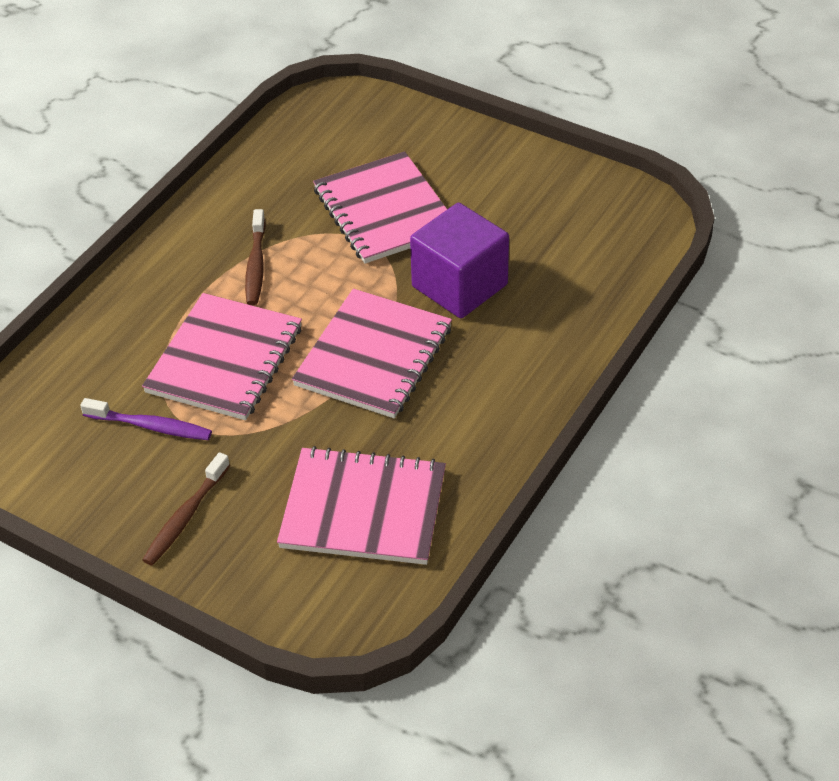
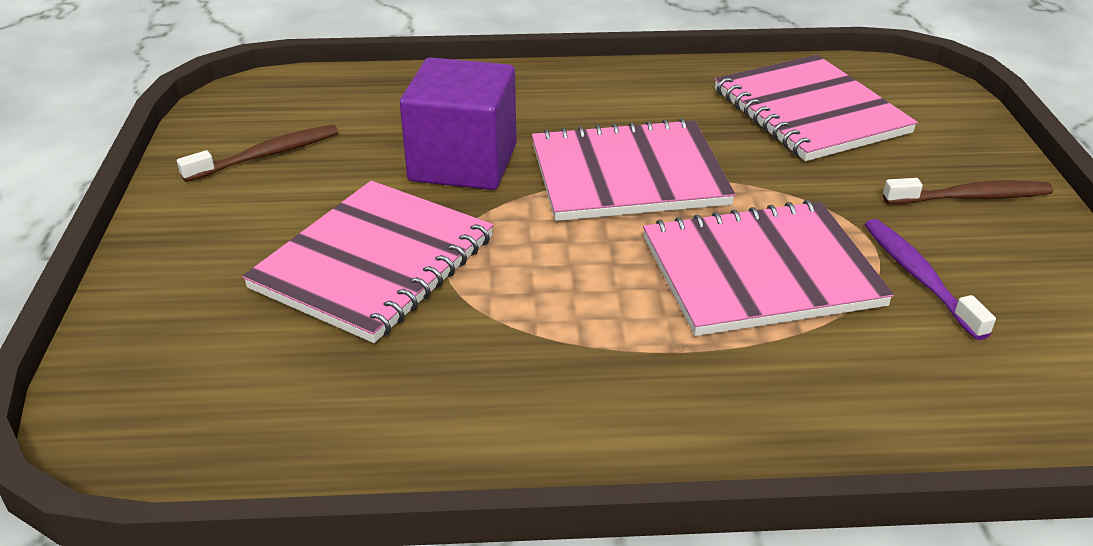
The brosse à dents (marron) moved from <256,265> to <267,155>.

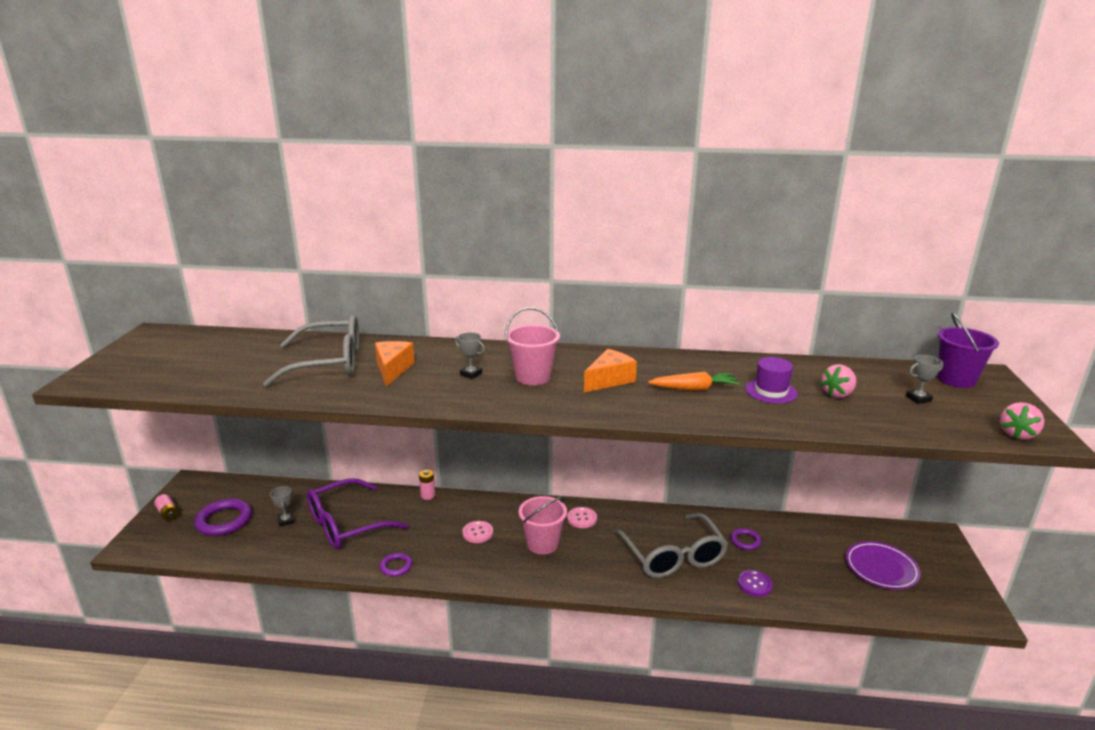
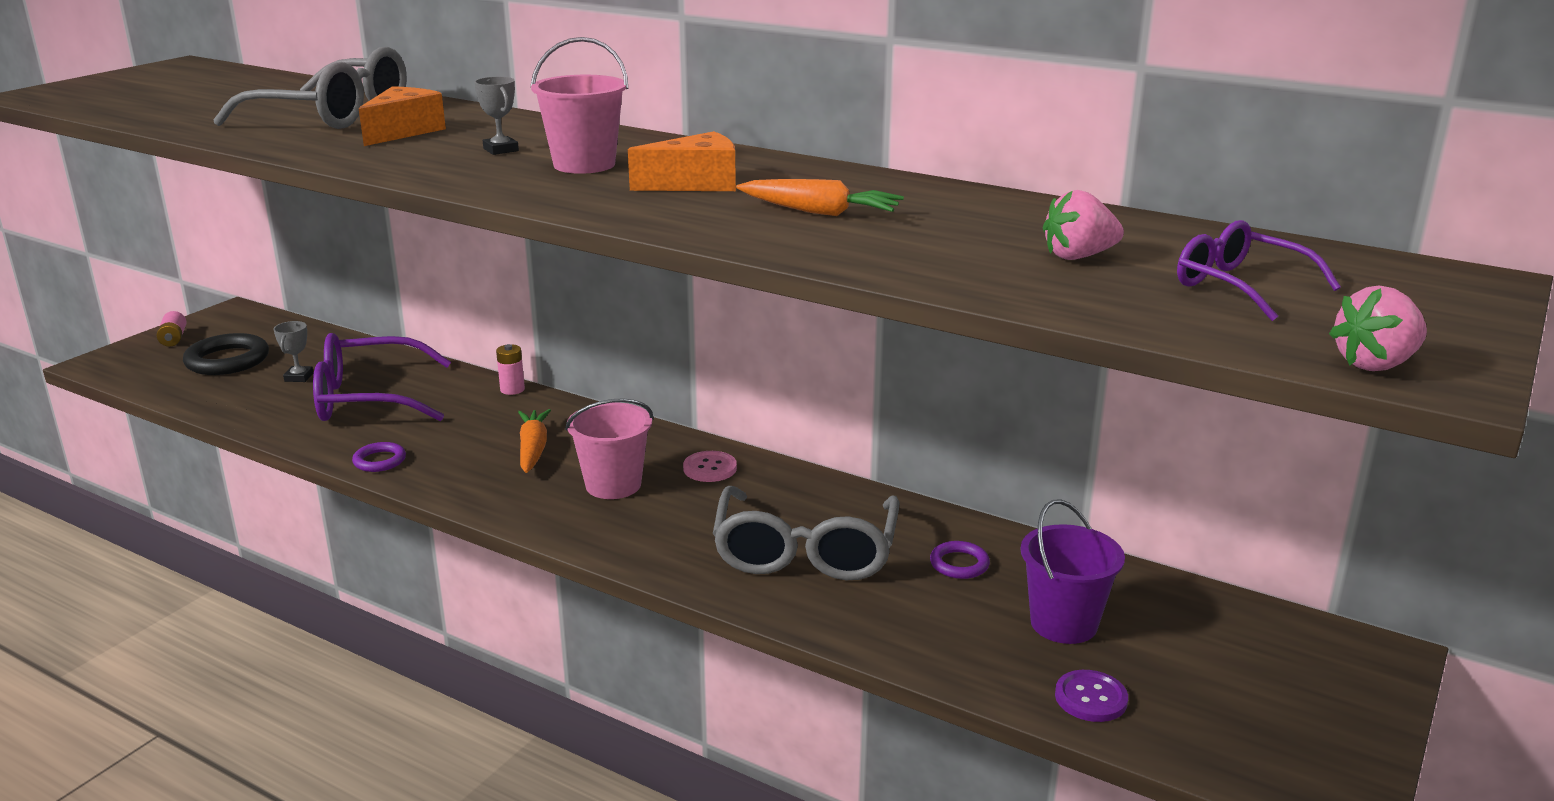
The seau (violet) moved from <956,379> to <1063,623>.
The trophée (gris) at <918,398> was replaced by the lunettes (violet) at <1241,286>.
The chapeau (violet) at <771,391> disappeared.
The anneau (violet) at <224,520> became the anneau (noir) at <227,360>.
The bouton (rose) at <477,533> was replaced by the carotte (orange) at <533,449>.
The assiette (violet) at <881,568> disappeared.
The bouton (violet) moved from <754,584> to <1090,698>.

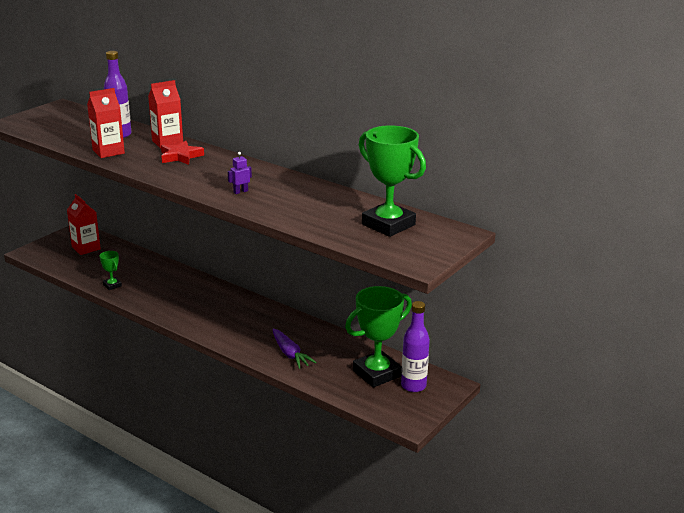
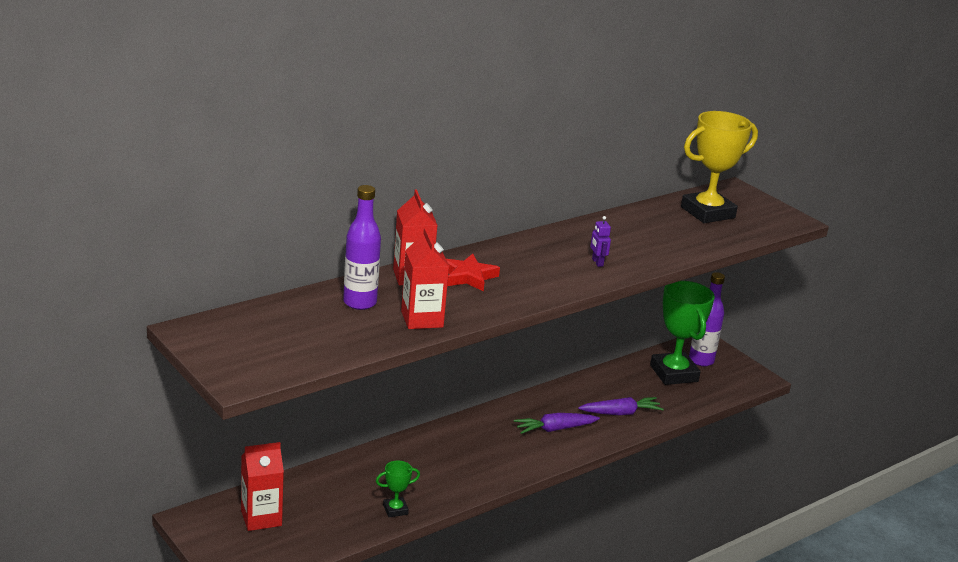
The trophée (vert) at <388,225> became the trophée (jaune) at <707,212>.
The carotte (violet) at <555,429> appeared.

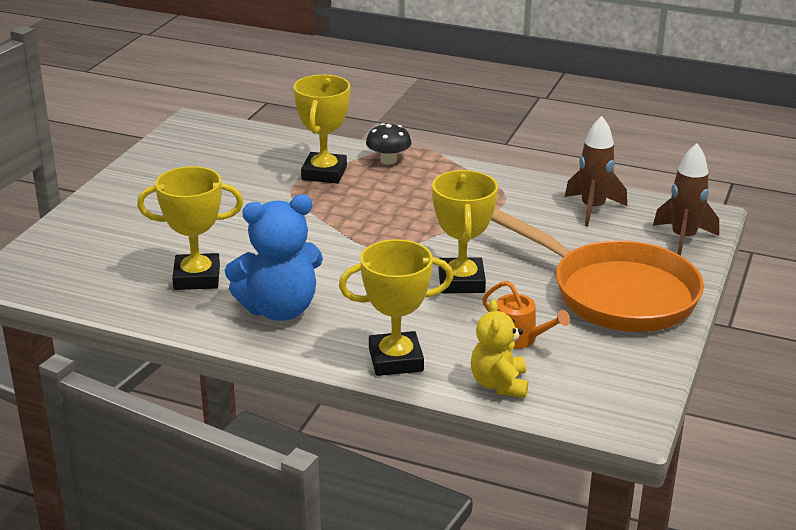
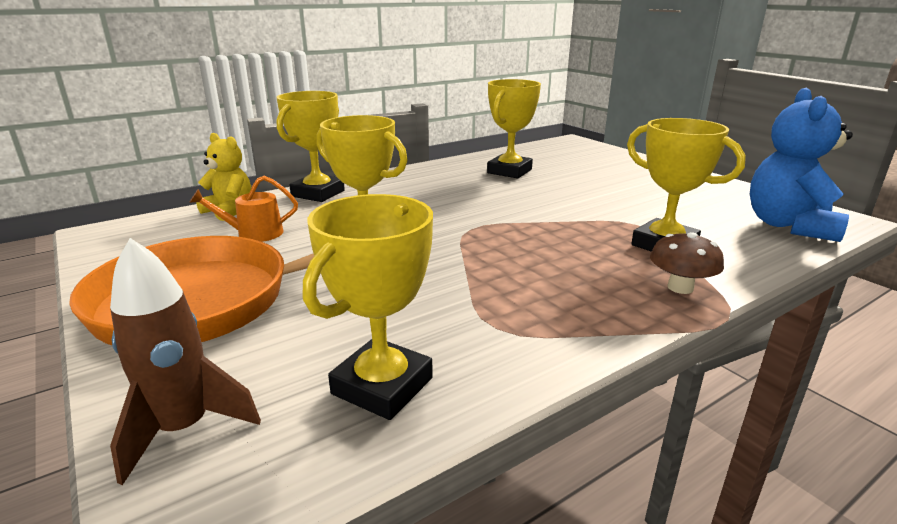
The fusée (marron) at <592,209> was replaced by the trophée (jaune) at <382,386>.
The champignon (noir) at <388,160> became the champignon (marron) at <680,287>.
The ours en peluche (bleu) moved from <279,309> to <788,226>.

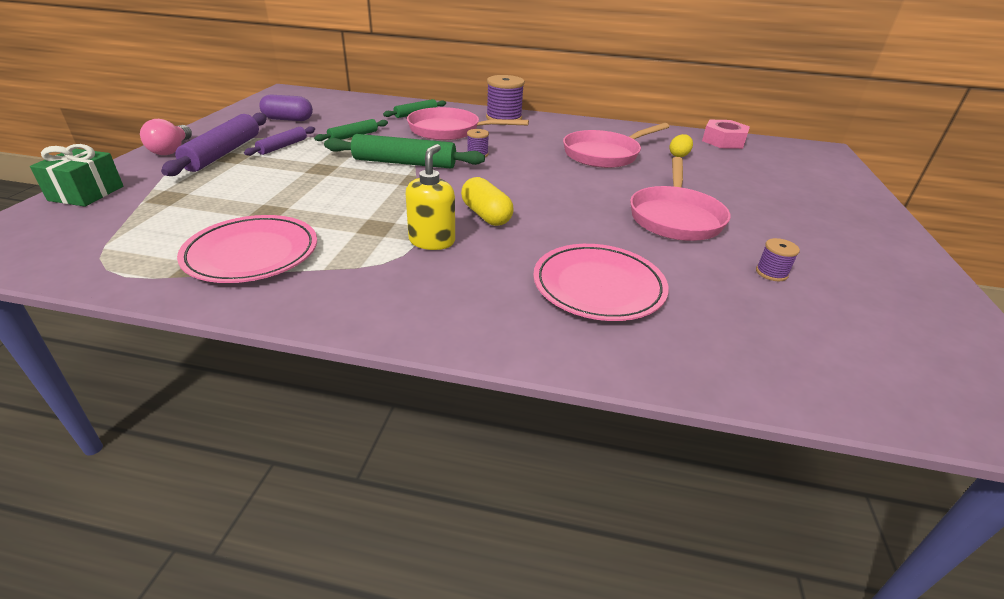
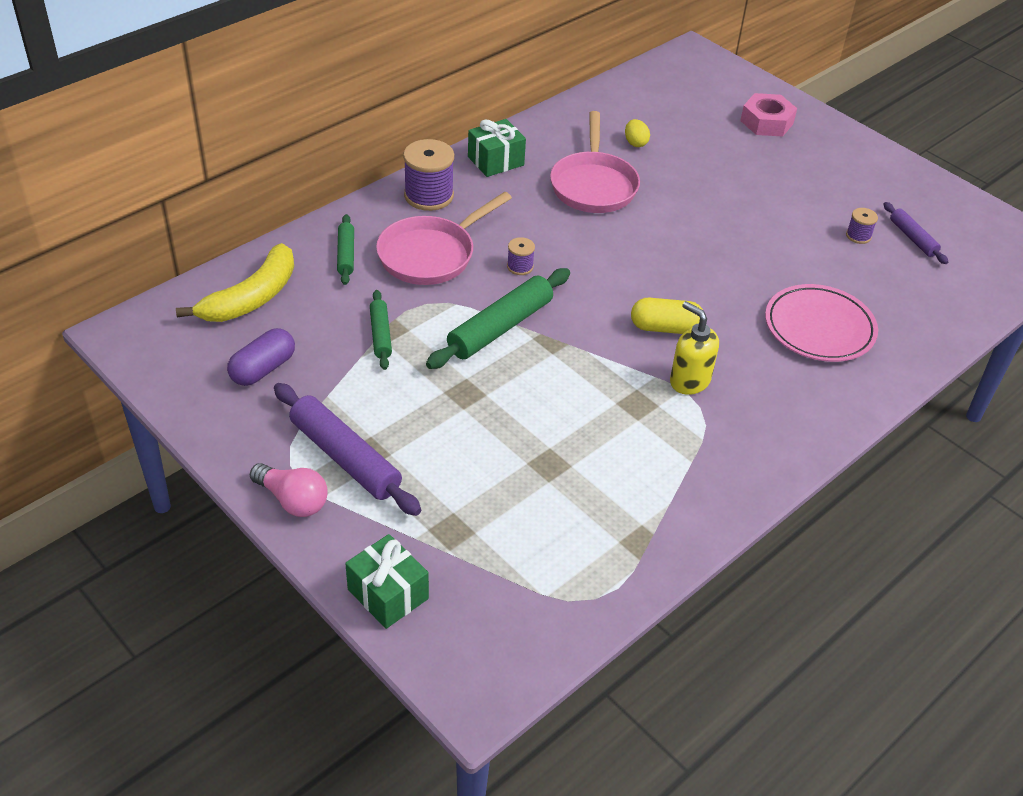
The écrou (rose) moved from <723,141> to <766,122>.
The rouleau à pâtisserie (violet) moved from <283,146> to <913,238>.
The poêle (rose) at <675,217> disappeared.
The assiette (rose) at <252,254> disappeared.
The cadeau (vert) at <495,161> appeared.
The banane (jaune) at <251,298> appeared.

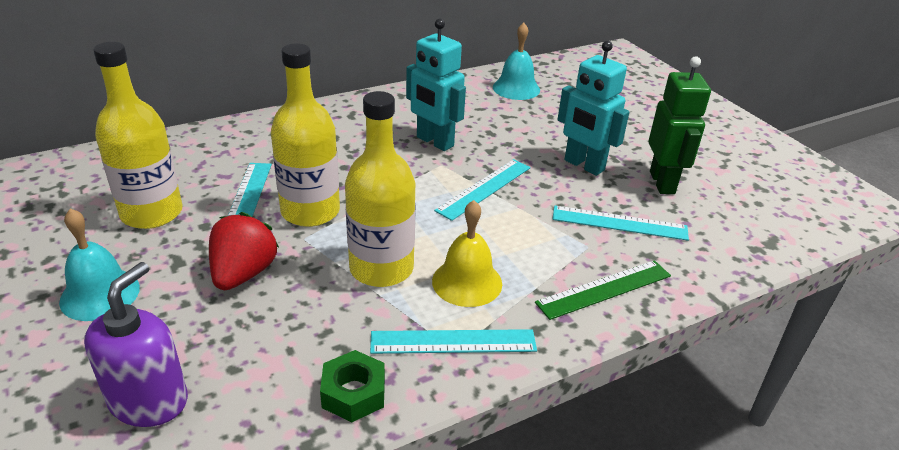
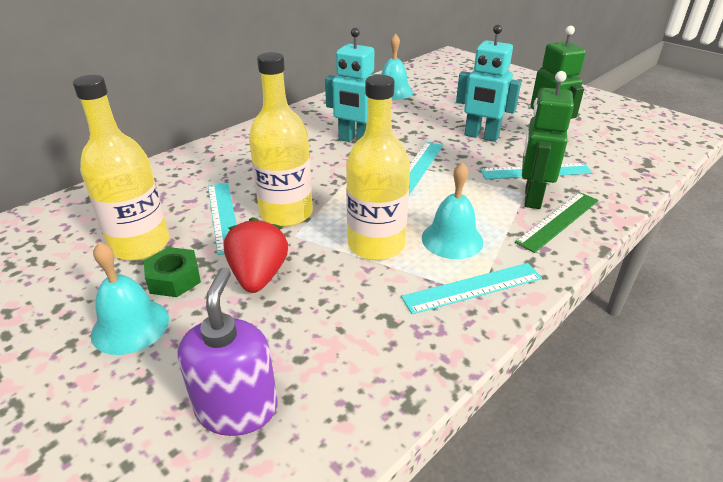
The cloche (jaune) at <467,282> became the cloche (turquoise) at <452,239>.
The écrou (vert) moved from <353,393> to <174,279>.
The robot (vert) at <532,198> appeared.

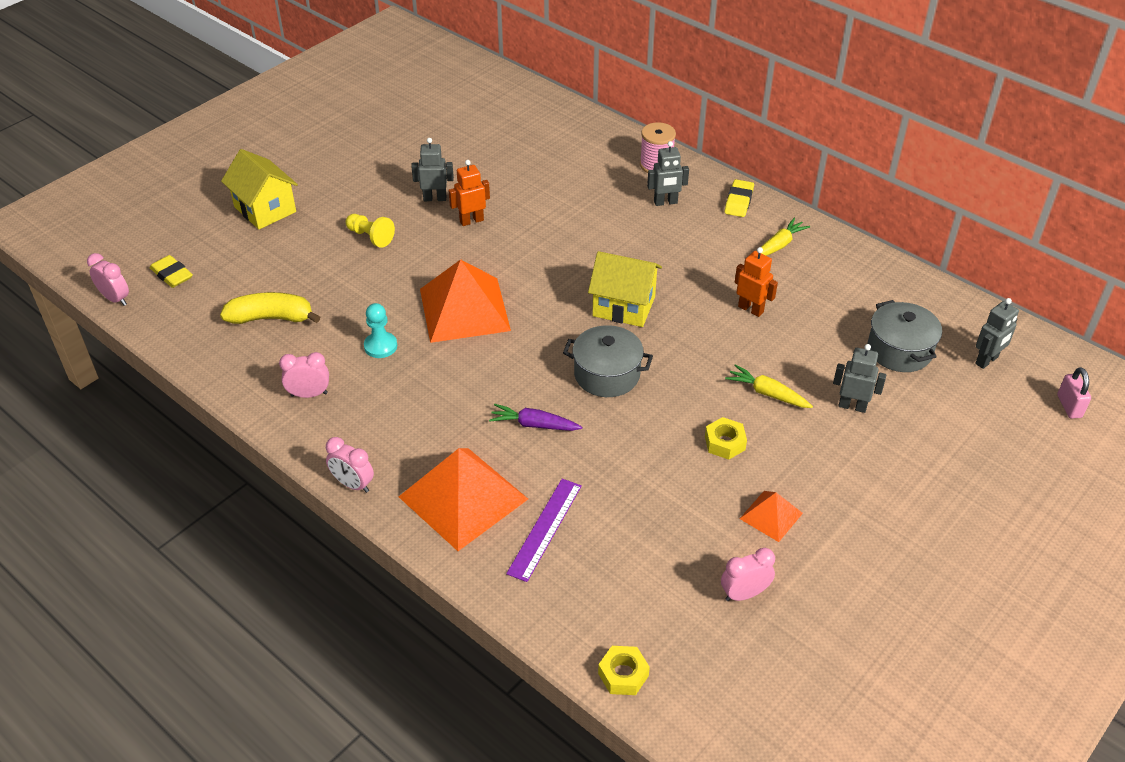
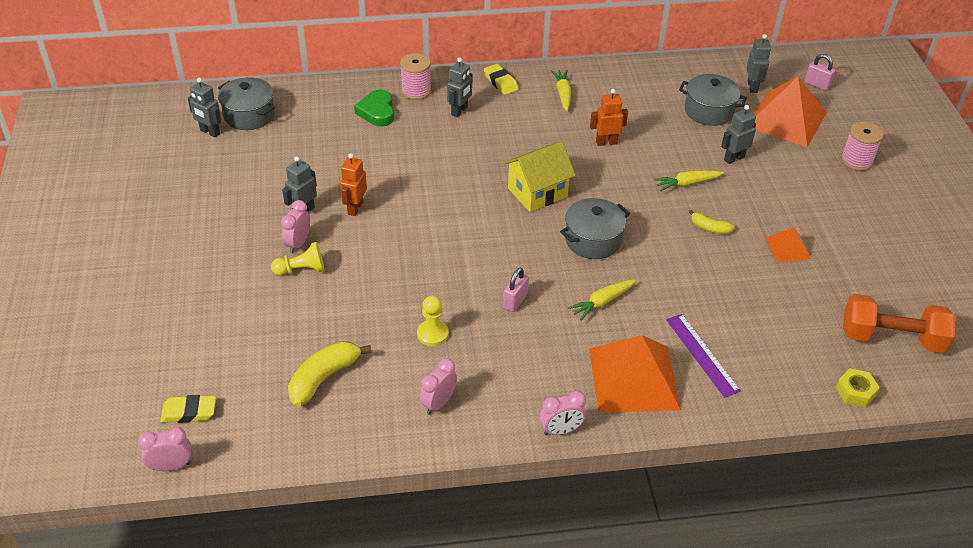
The maison (jaune) at <265,209> disappeared.
The pyramide (orange) moved from <464,309> to <786,119>.
The pion (turquoise) at <380,346> became the pion (jaune) at <432,334>.
The carotte (violet) at <534,425> became the carotte (jaune) at <602,302>.
The écrou (jaune) at <725,443> was replaced by the banane (jaune) at <709,228>.
The réveil (rose) moved from <744,594> to <298,243>.
The marmite (gris) at <249,115> appeared.
The robot (gris) at <210,132> appeared.
The cœur (vert) at <377,112> appeared.
The bobine (rose) at <856,161> appeared.
The cadenas (rose) at <515,301> appeared.
The haltère (orange) at <891,338> appeared.

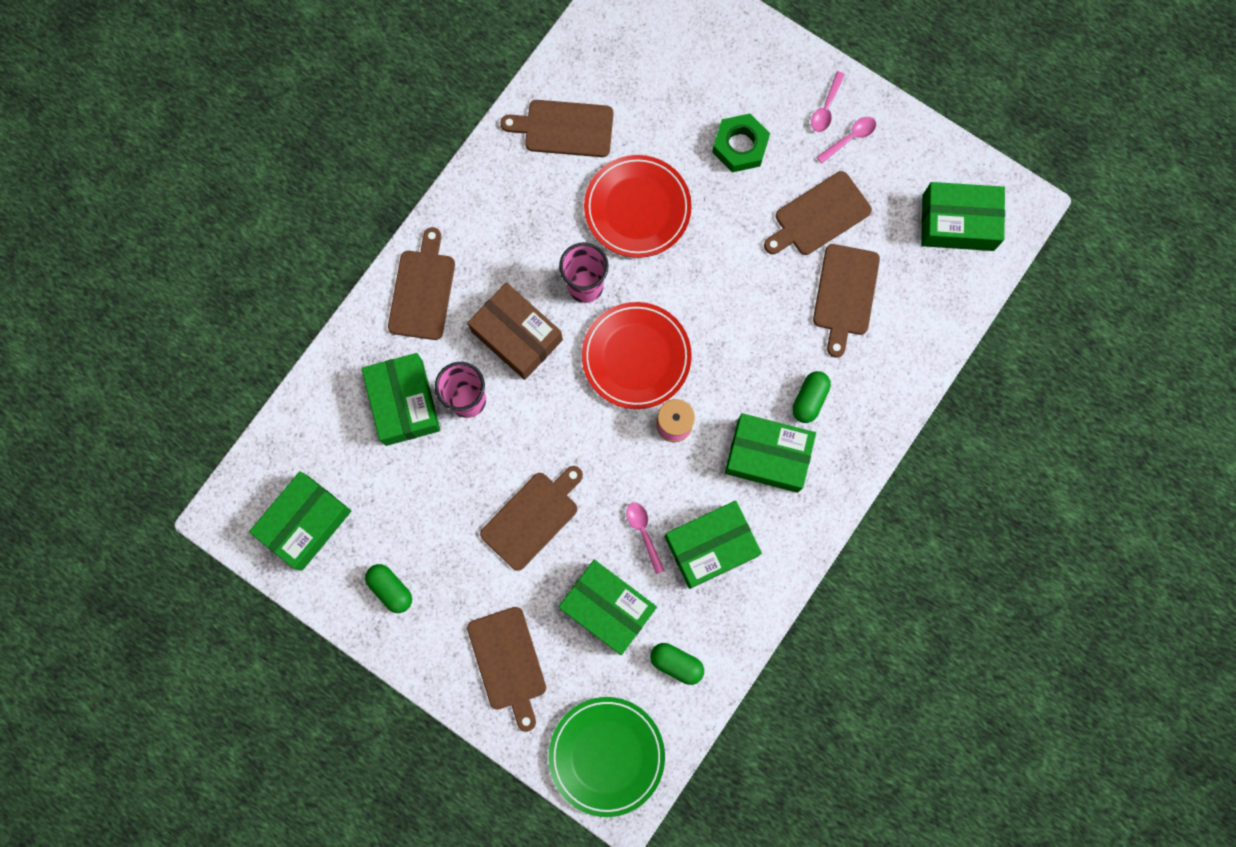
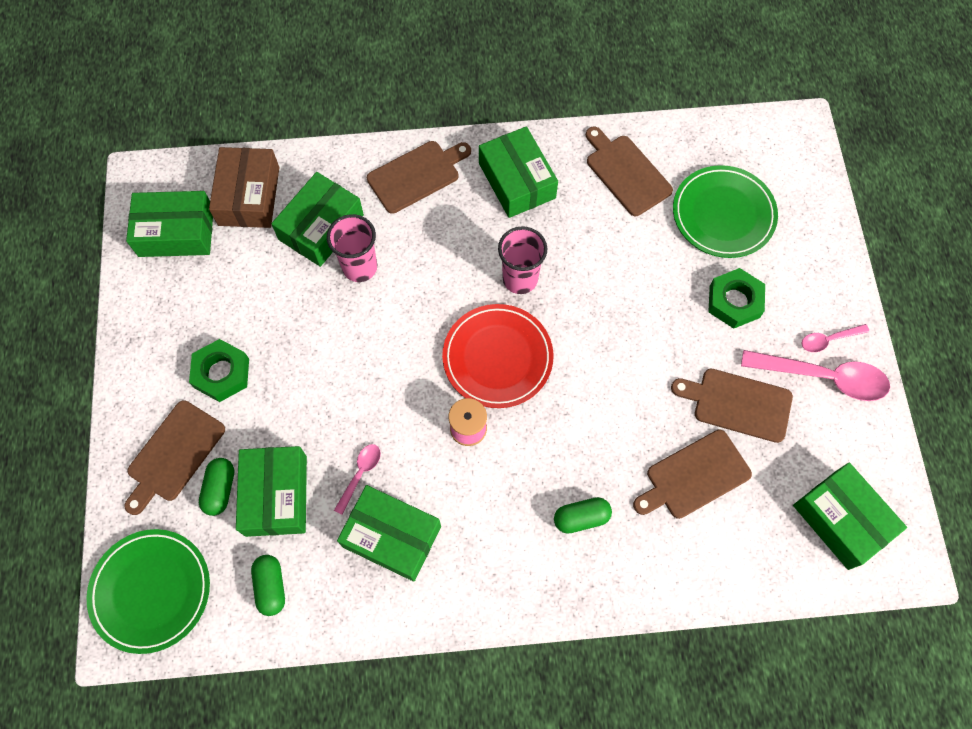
The cuillère (rose) at <850,138> changed to 1.96 times the size.
The assiette (rouge) at <637,208> disappeared.
The boîte (marron) moved from <516,335> to <249,196>.
The boîte (vert) moved from <767,456> to <517,181>.
The planche à découper (marron) at <532,517> disappeared.
The gélule (vert) moved from <391,589> to <220,489>.
The assiette (vert) at <723,214> appeared.
The écrou (vert) at <221,373> appeared.

